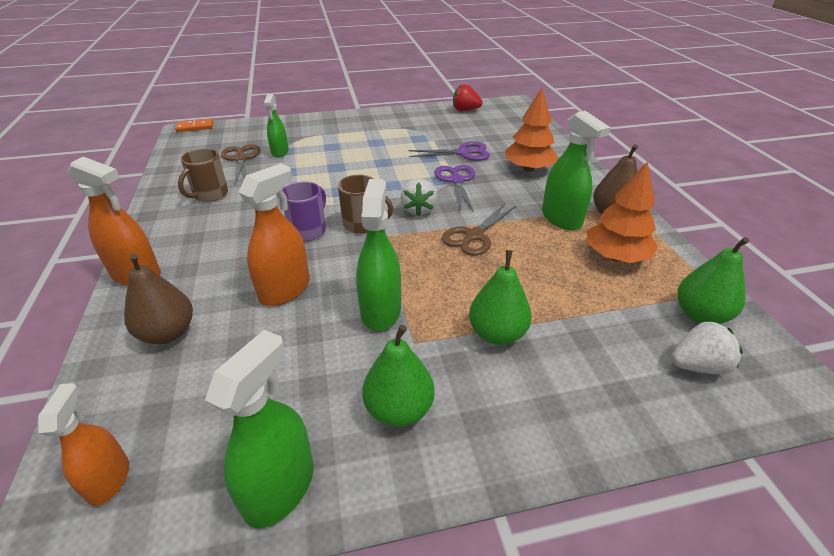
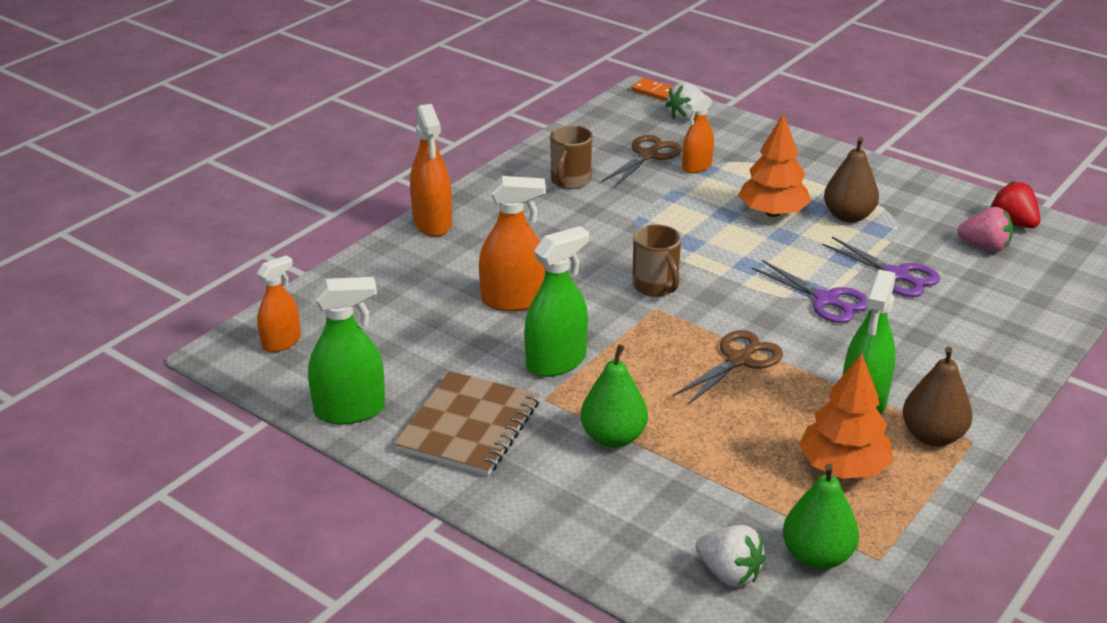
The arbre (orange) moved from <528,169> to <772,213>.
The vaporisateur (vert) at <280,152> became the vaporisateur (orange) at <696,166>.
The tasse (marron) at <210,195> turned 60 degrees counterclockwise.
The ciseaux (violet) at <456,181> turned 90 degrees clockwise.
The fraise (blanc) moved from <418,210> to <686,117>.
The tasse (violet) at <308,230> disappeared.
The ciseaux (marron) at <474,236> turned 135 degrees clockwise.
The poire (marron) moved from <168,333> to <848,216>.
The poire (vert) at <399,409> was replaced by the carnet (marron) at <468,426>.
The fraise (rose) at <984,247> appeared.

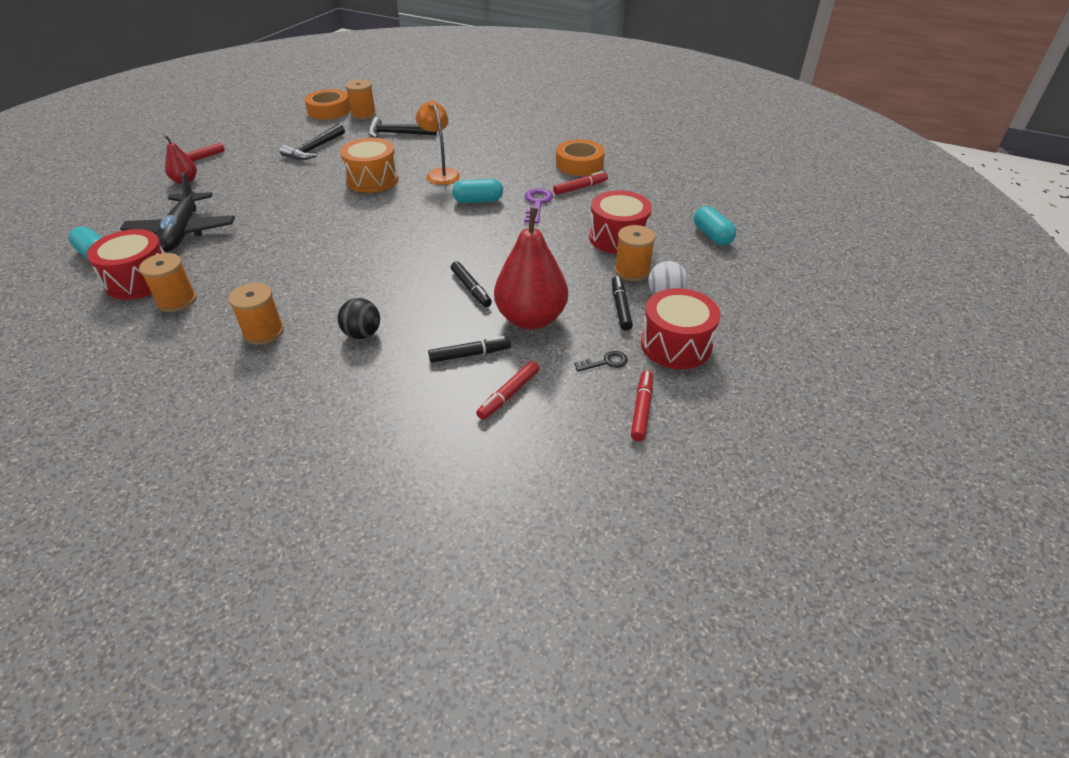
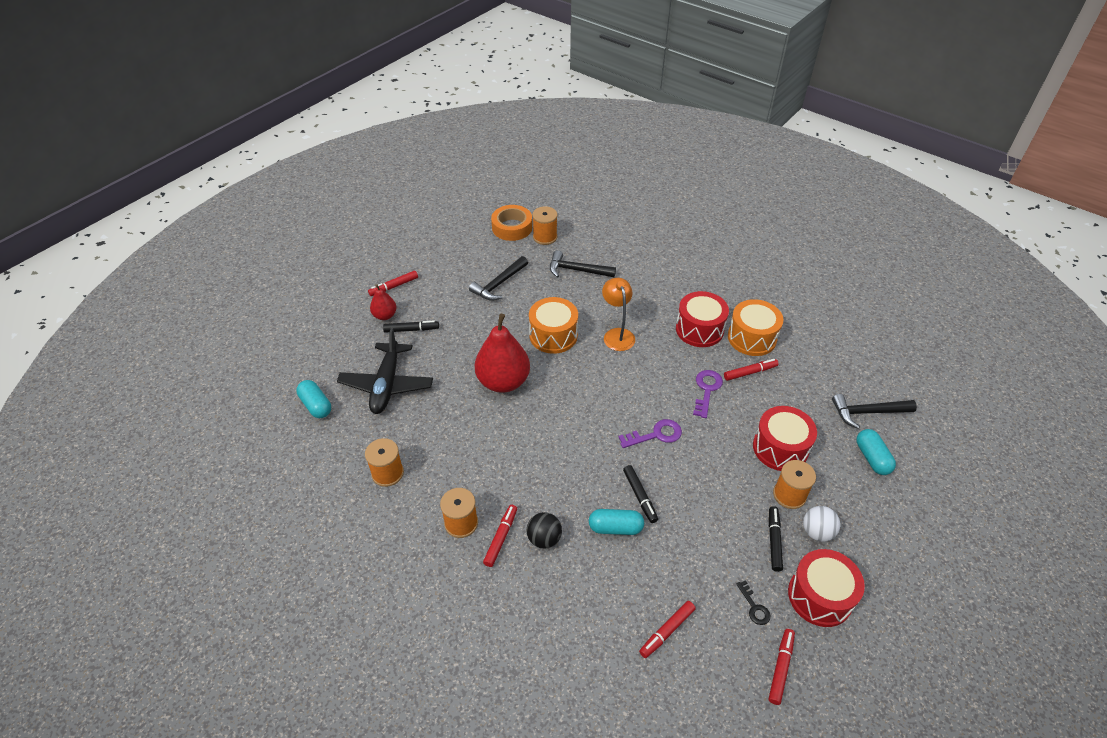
The ruban adhésif (orange) at <579,164> was replaced by the tambour (orange) at <752,338>.
The gélule (turquoise) moved from <478,201> to <615,528>.
The poire (rouge) moved from <531,319> to <503,382>.
The tambour (rouge) moved from <139,280> to <699,329>.
The feutre (noir) moved from <470,354> to <411,329>.
The clé (noir) at <606,362> turned 75 degrees clockwise.
The marteau (noir) at <867,412> appeared.
The clé (violet) at <656,435> appeared.
The feutre (rouge) at <501,538> appeared.

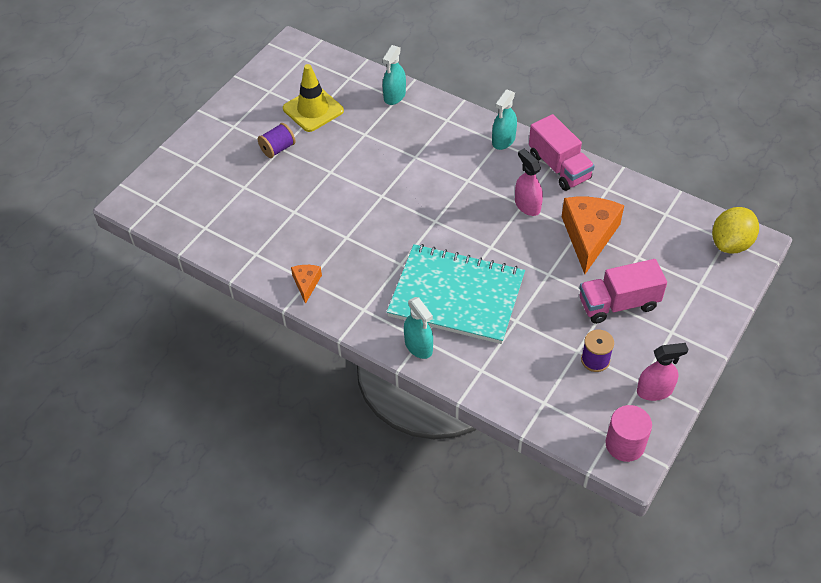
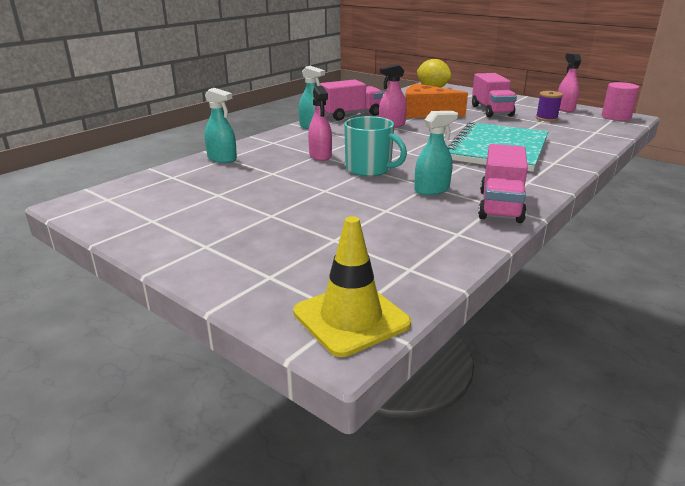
The cône de chantier (jaune) moved from <313,110> to <351,318>.
The bobine (violet) at <277,149> disappeared.
The fromage (orange) at <306,283> was replaced by the camion (rose) at <500,206>.
The vaporisateur (turquoise) moved from <418,346> to <432,190>.
The vaporisateur (rose) at <320,156> appeared.
The tasse (turquoise) at <369,169> appeared.

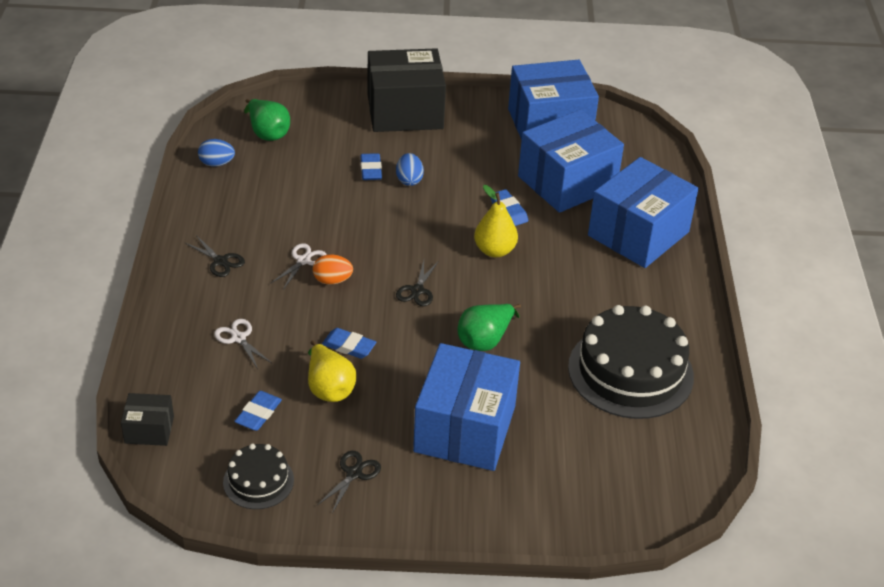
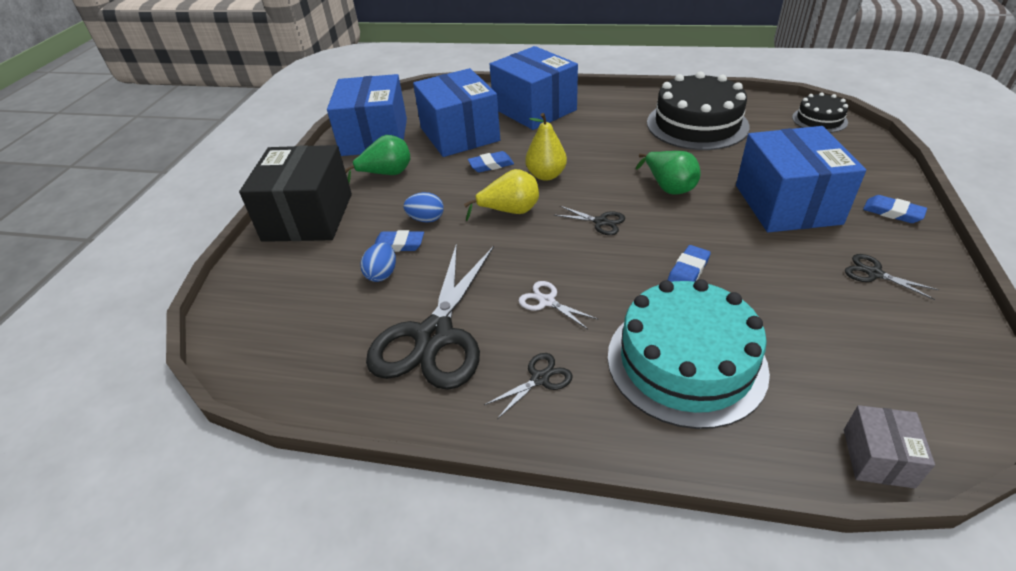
The poire (vert) moved from <267,133> to <386,174>.
The œuf (bleu) moved from <217,163> to <382,274>.
The œuf (orange) at <332,280> disappeared.
The ciseaux (blanc) at <238,338> was replaced by the gâteau (turquoise) at <686,362>.
The poire (jaune) moved from <329,388> to <509,211>.
The boîte (bleu) at <465,429> turned 60 degrees clockwise.
The gomme (bleu) moved from <258,413> to <892,212>.
The boîte (noir) at <149,430> became the boîte (gris) at <878,458>.
The gâteau (noir) moved from <258,481> to <819,120>.
The ciseaux (noir) at <434,336> appeared.

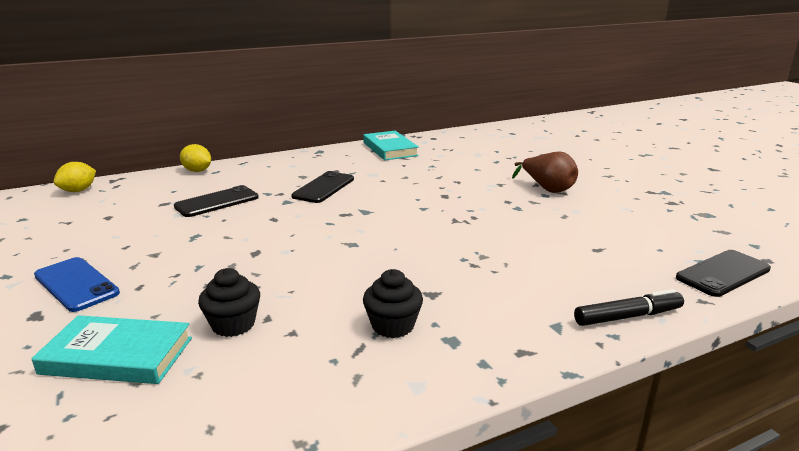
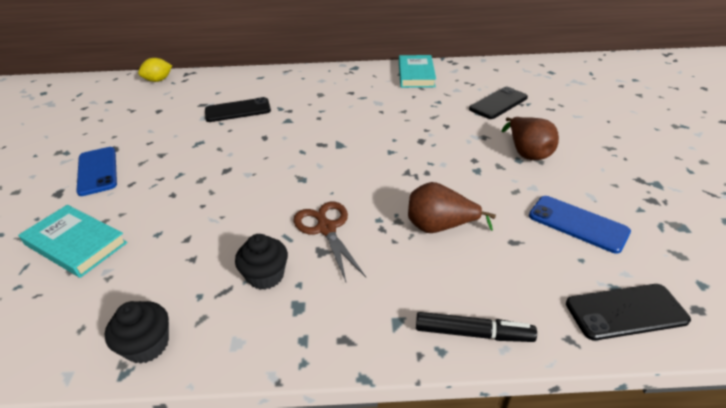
The citron (jaune) at <197,171> disappeared.
The téléphone (noir) moved from <324,188> to <498,103>.
The muffin (noir) moved from <233,324> to <147,345>.
The poire (marron) at <440,227> appeared.
The téléphone (bleu) at <578,224> appeared.
The ciseaux (marron) at <326,228> appeared.

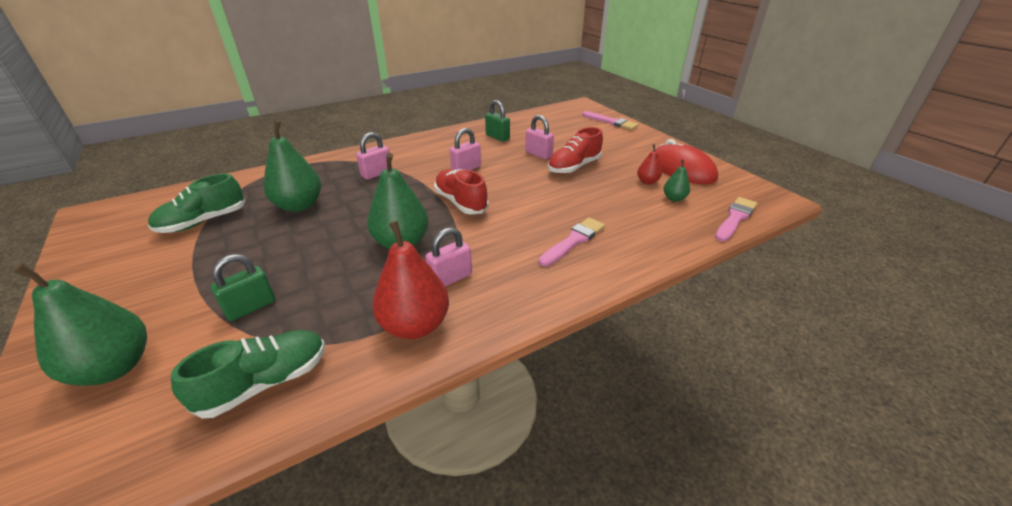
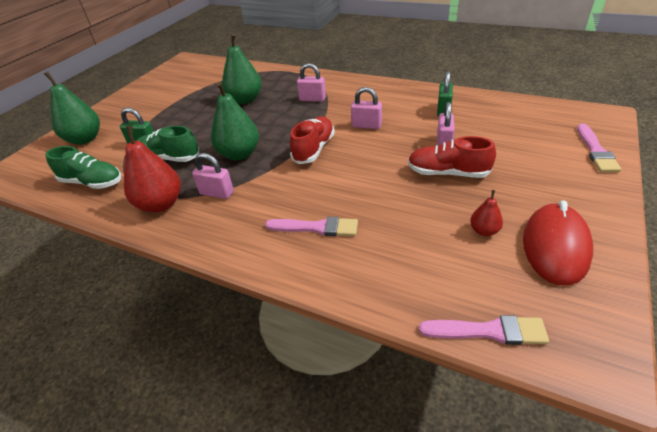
The poire (vert) at <674,198> disappeared.
The chaussure (vert) moved from <203,222> to <169,158>.

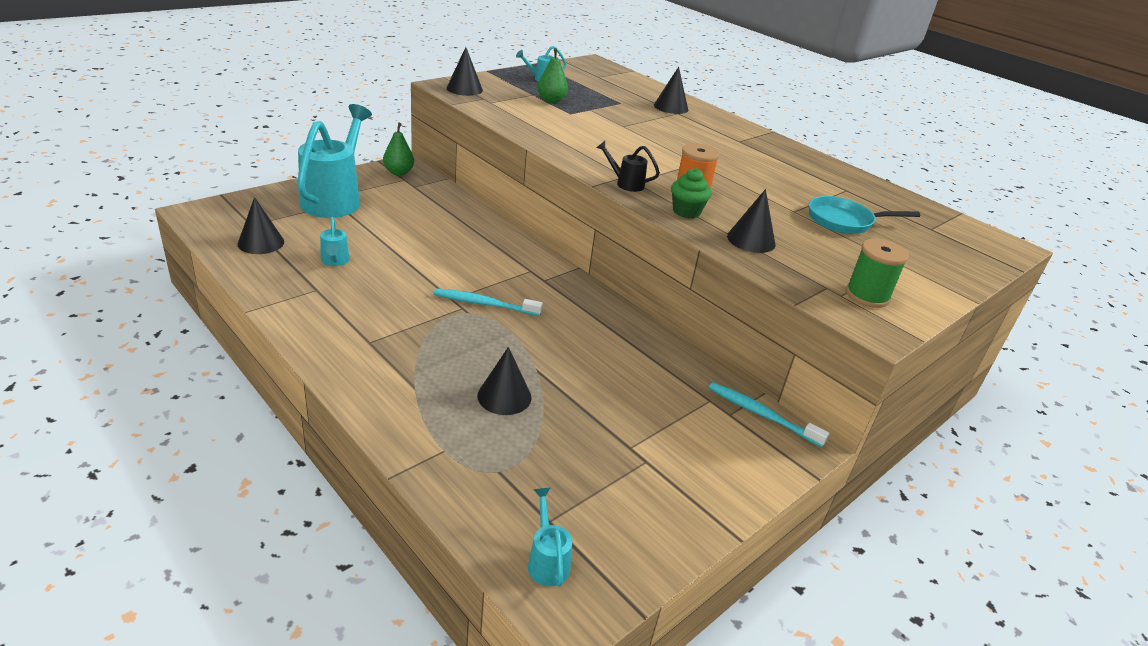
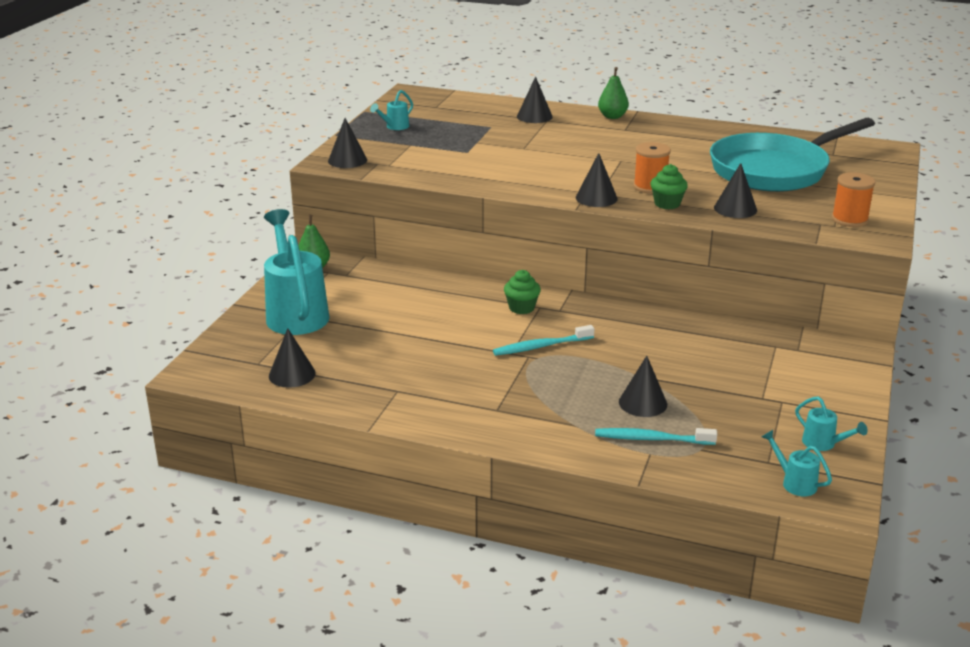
The poire (vert) moved from <551,100> to <612,116>.
The arrosoir (noir) at <625,183> was replaced by the cône (noir) at <596,198>.
The poêle (turquoise) at <844,221> changed to 2.01 times the size.
The arrosoir (turquoise) moved from <335,261> to <823,444>.
The bobine (vert) at <867,296> became the bobine (orange) at <849,220>.
The brosse à dents (turquoise) moved from <761,414> to <651,439>.
The muffin (vert) at <521,308> appeared.

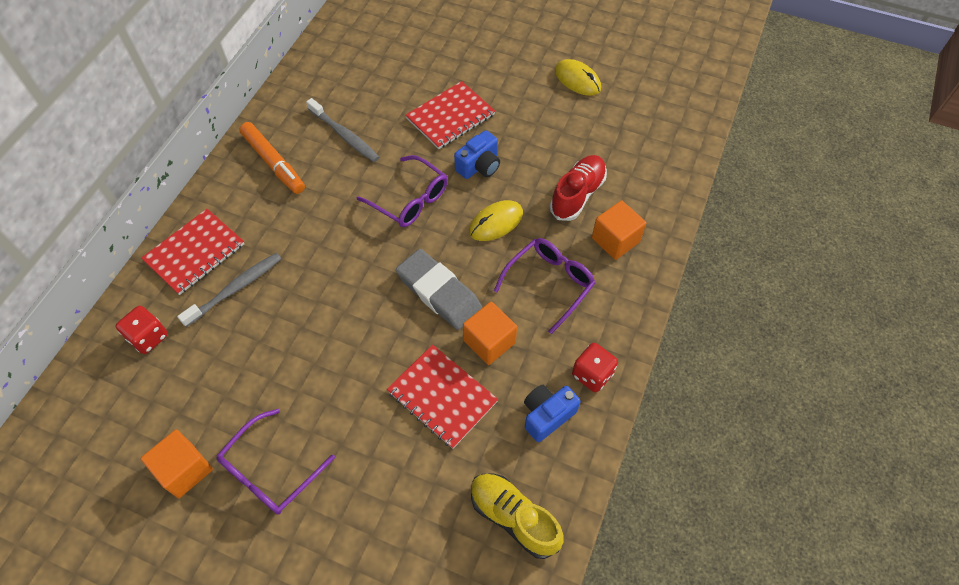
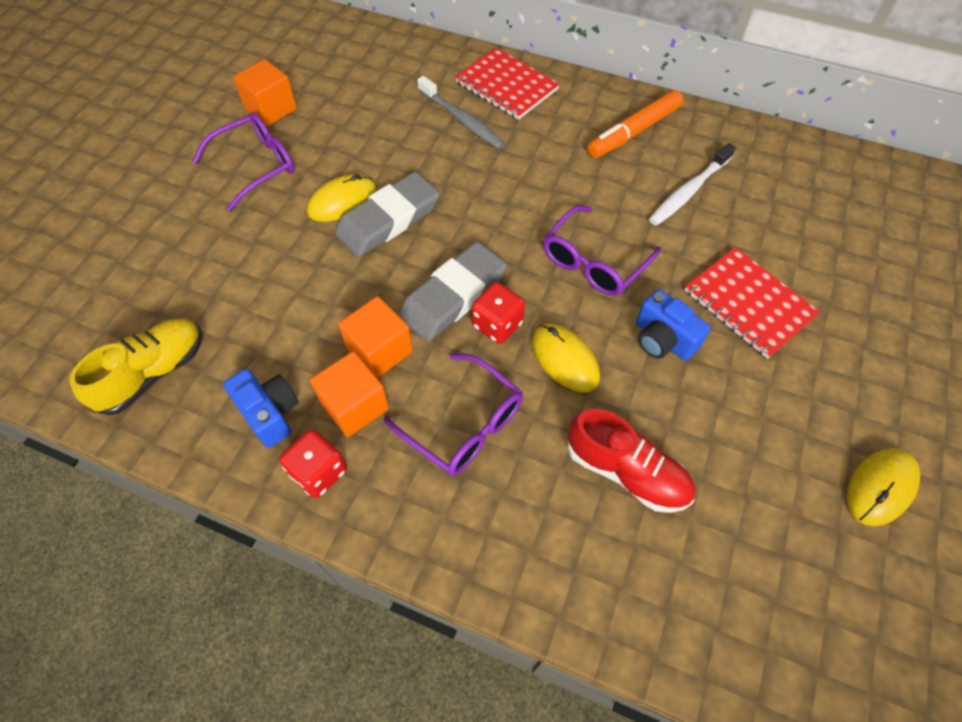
The brosse à dents (gris) at <344,135> became the brosse à dents (blanc) at <689,191>.
The cube (orange) moved from <615,240> to <355,406>.
The dé (rouge) moved from <148,337> to <497,324>.
The carnet (rouge) at <442,396> disappeared.
The lunettes (violet) at <270,471> turned 105 degrees clockwise.
The gomme (gris) at <388,220> appeared.
The souris (jaune) at <342,201> appeared.

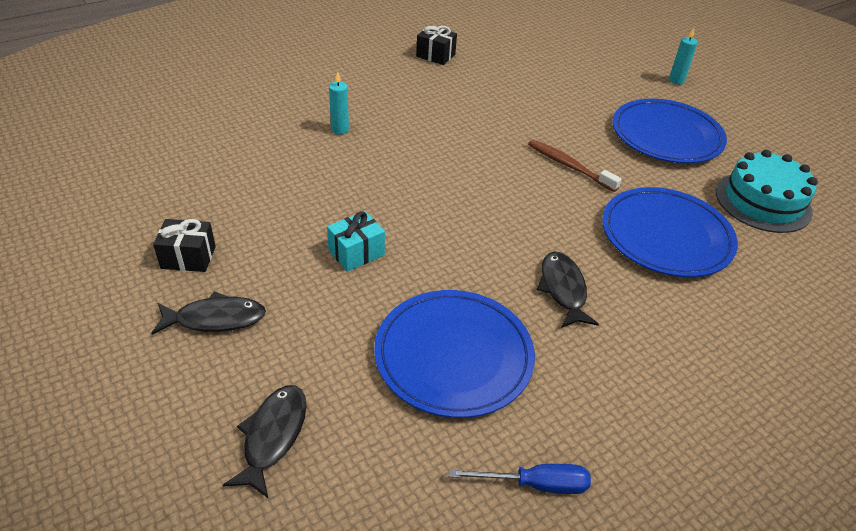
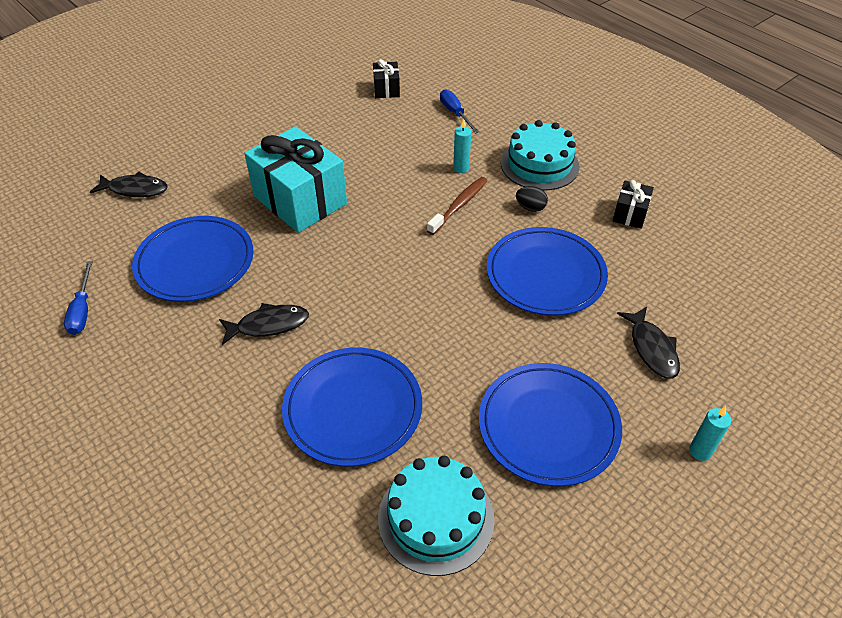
The brosse à dents (marron) moved from <569,166> to <459,205>.
The cadeau (turquoise) at <356,252> changed to 2.16 times the size.
The cadeau (noir) moved from <188,257> to <386,89>.
The poisson (noir) moved from <215,319> to <652,348>.
The tournevis (bleu) at <455,113> appeared.
The gâteau (turquoise) at <539,164> appeared.
The œuf (noir) at <530,207> appeared.
The assiette (bleu) at <545,275> appeared.

